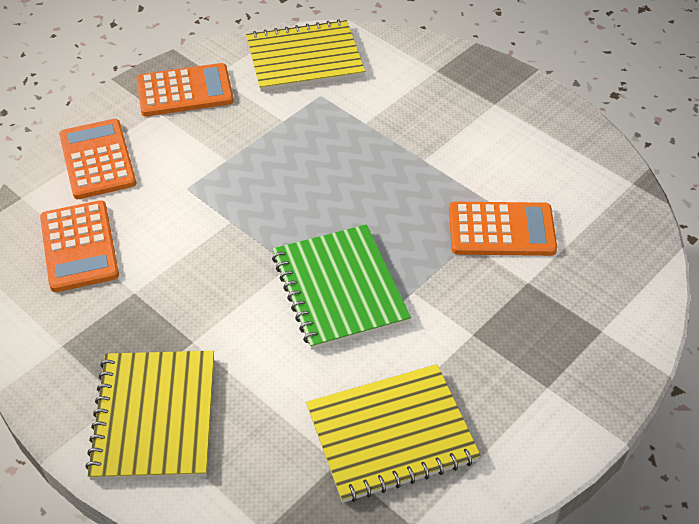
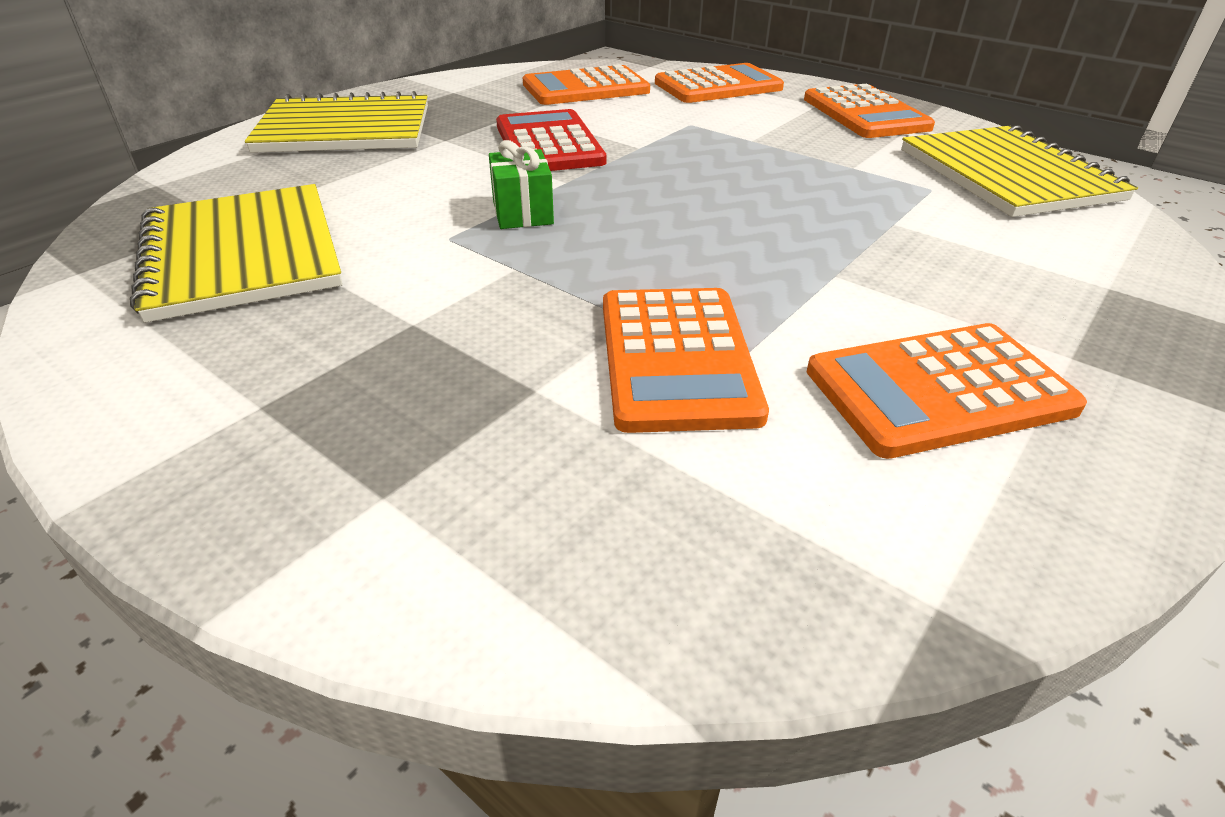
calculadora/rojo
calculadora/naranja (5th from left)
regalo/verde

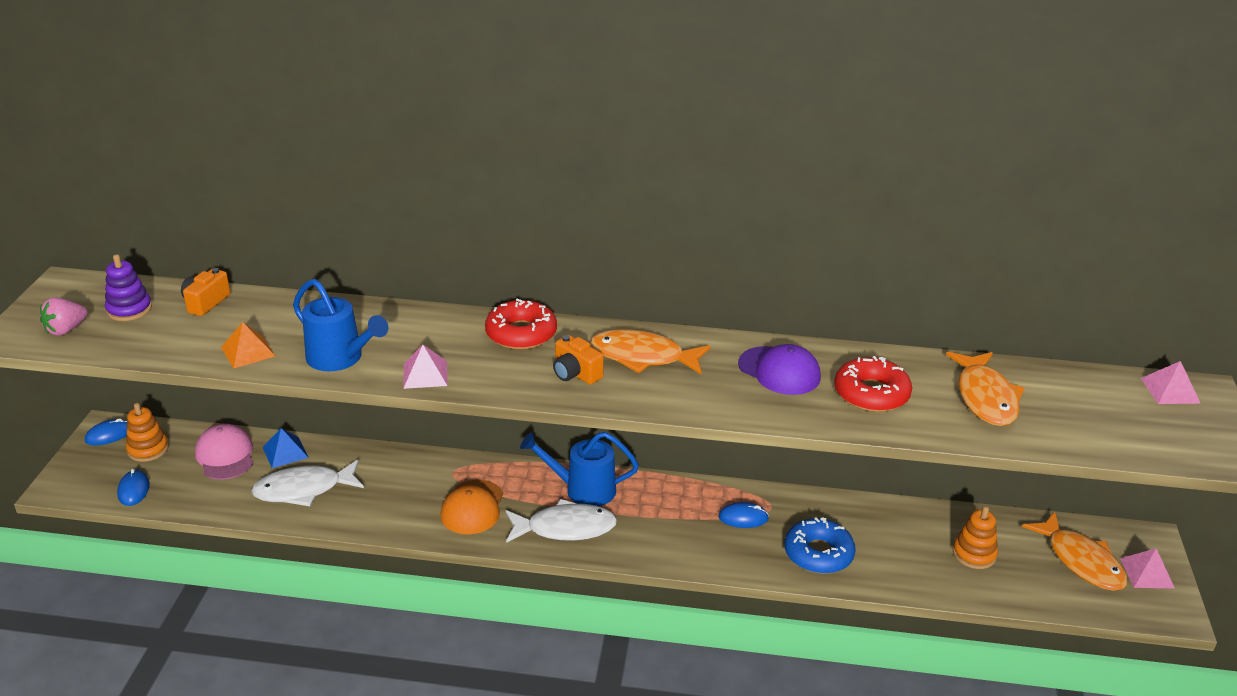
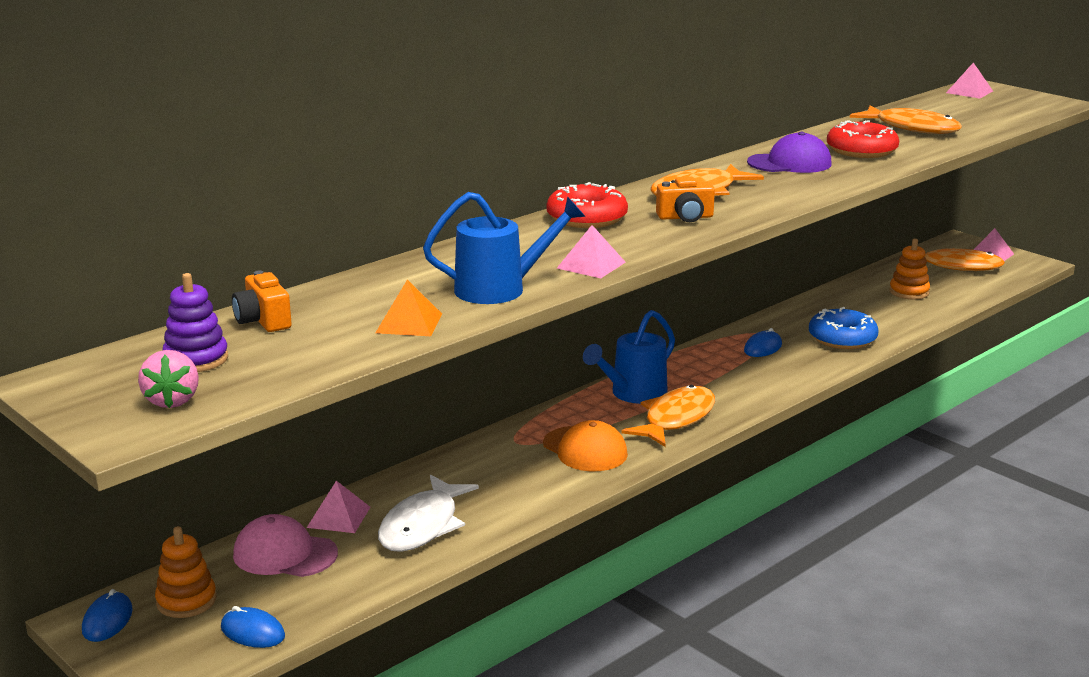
pirámide/rosa (1st from left)
pez/naranja (1st from left)

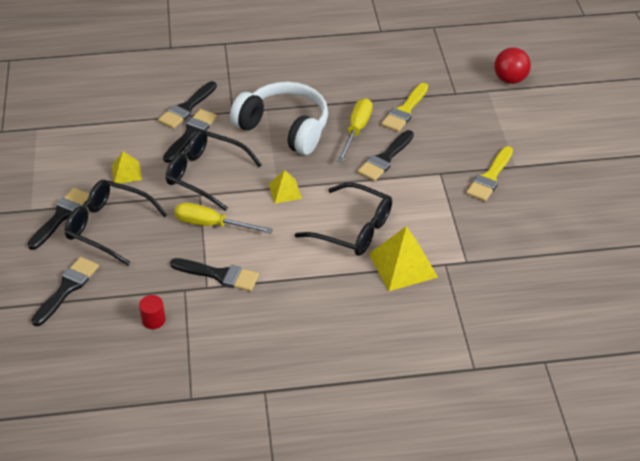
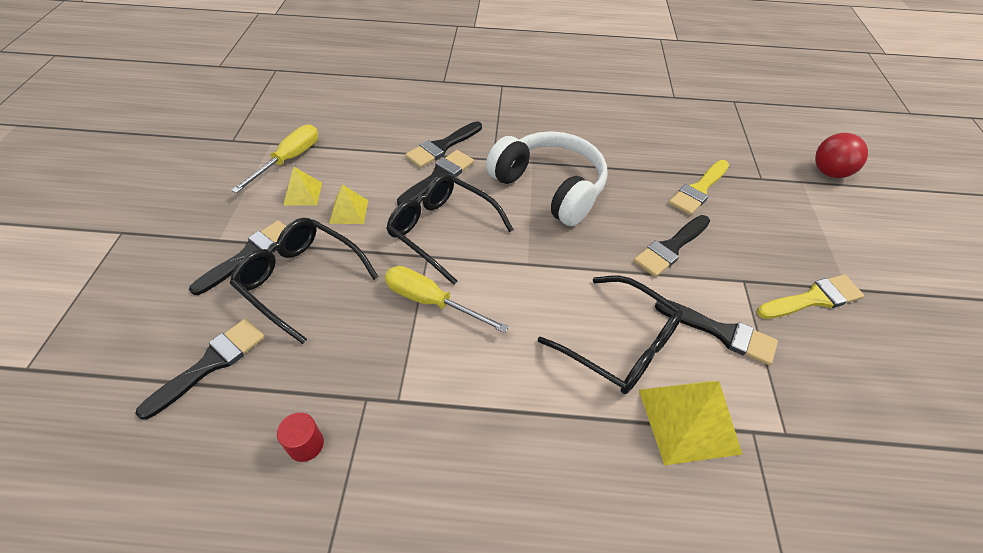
pincel/negro (6th from left)
pirámide/amarillo (1st from left)
destornillador/amarillo (1st from left)
pincel/amarillo (2nd from left)

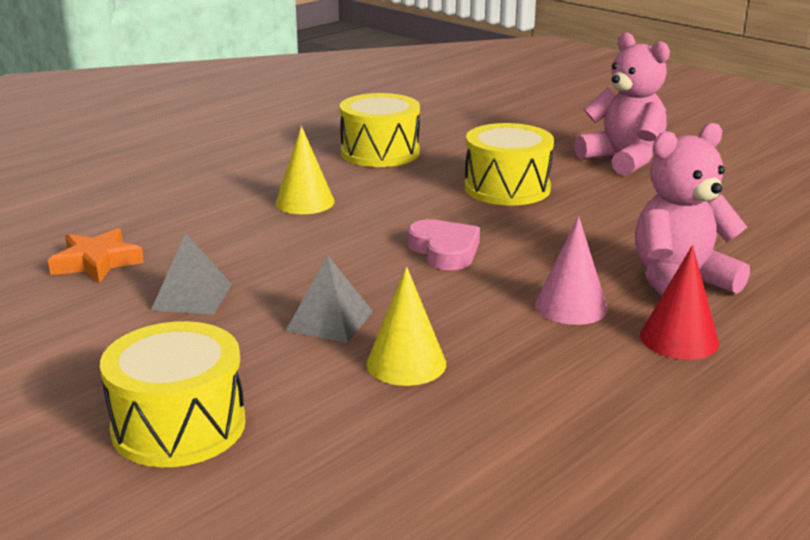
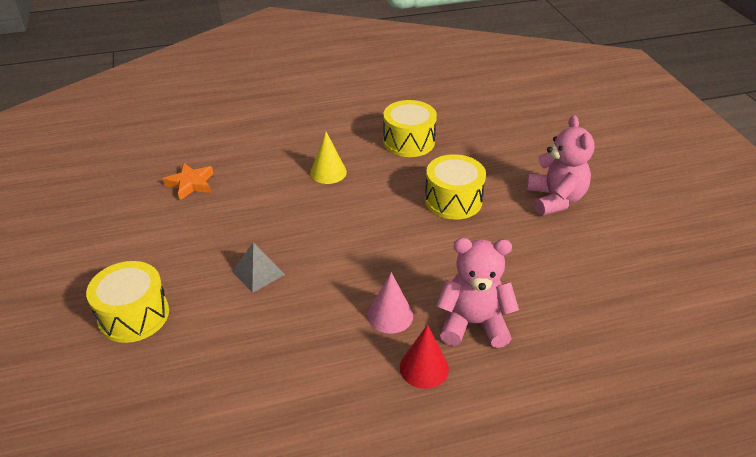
pirámide/gris (1st from left in the first image)
cono/amarillo (2nd from left in the first image)
corazón/rosa

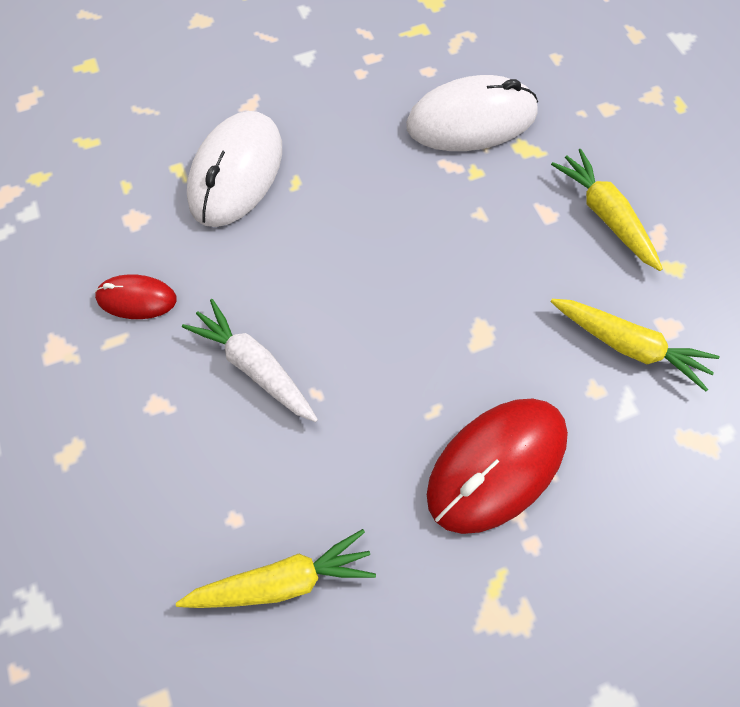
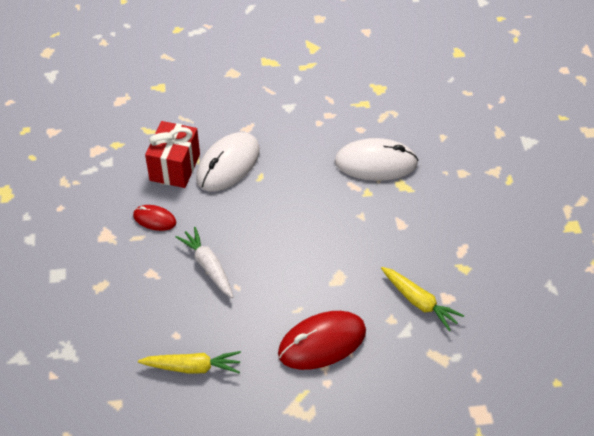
zanahoria/amarillo (2nd from left in the first image)
regalo/rojo

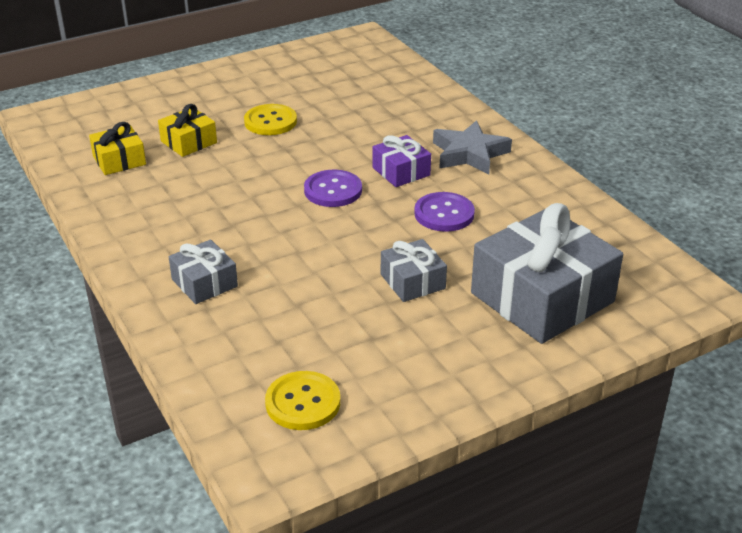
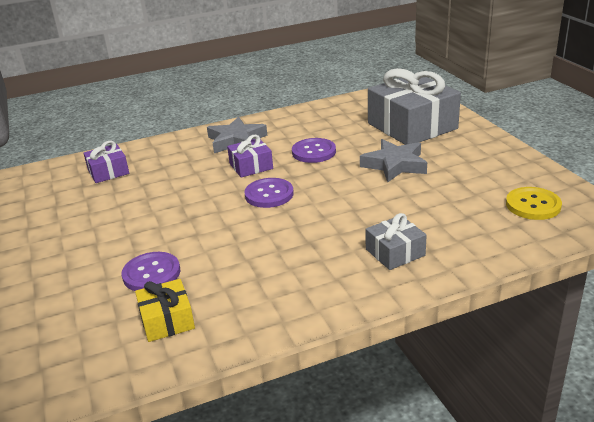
botón/amarillo (1st from left in the first image)
regalo/morado (1st from left)
botón/morado (1st from left)
estrella/gris (2nd from left)

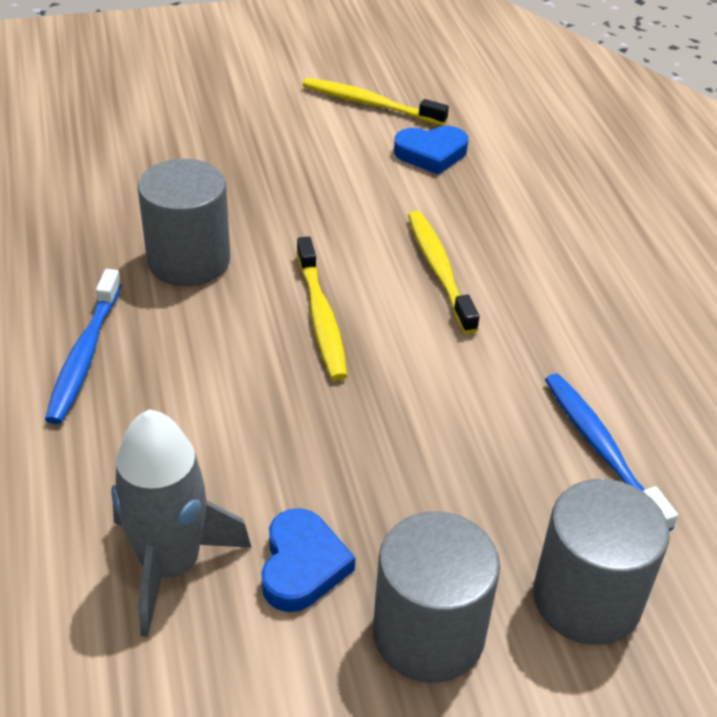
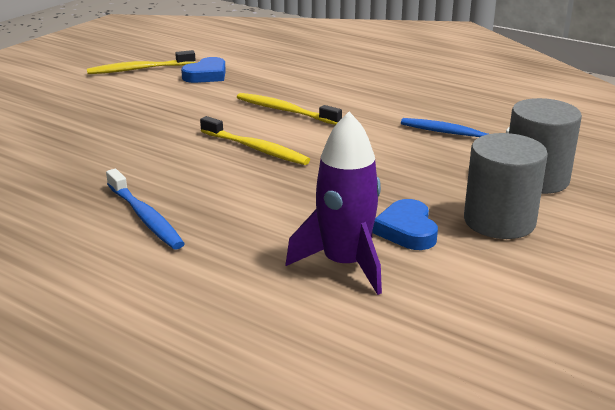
cilindro/gris (1st from left in the first image)
cohete/morado
corazón/azul (2nd from left)

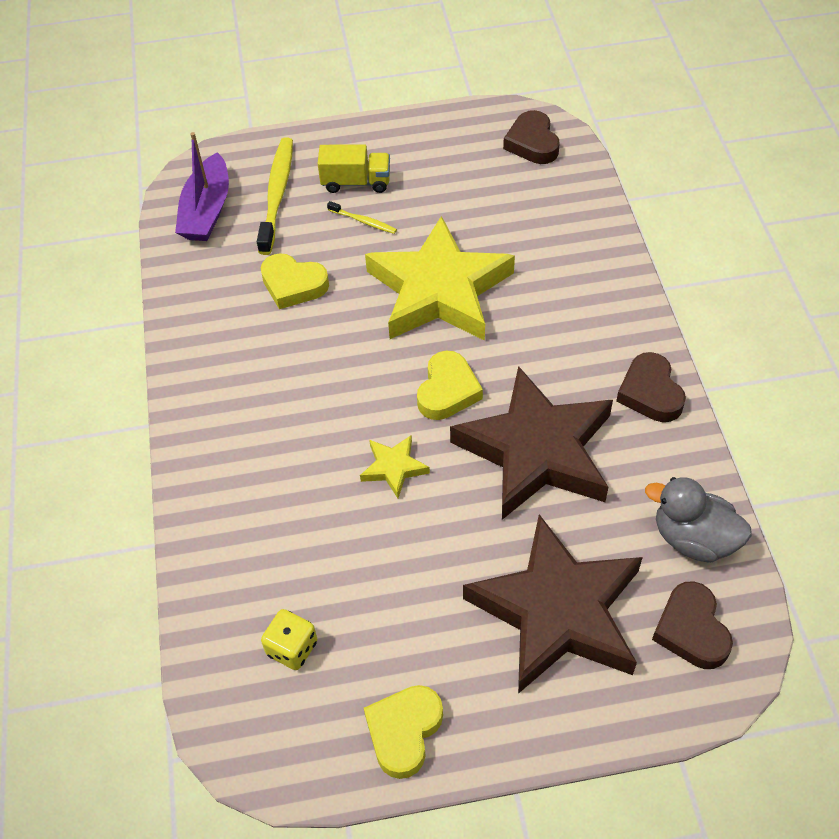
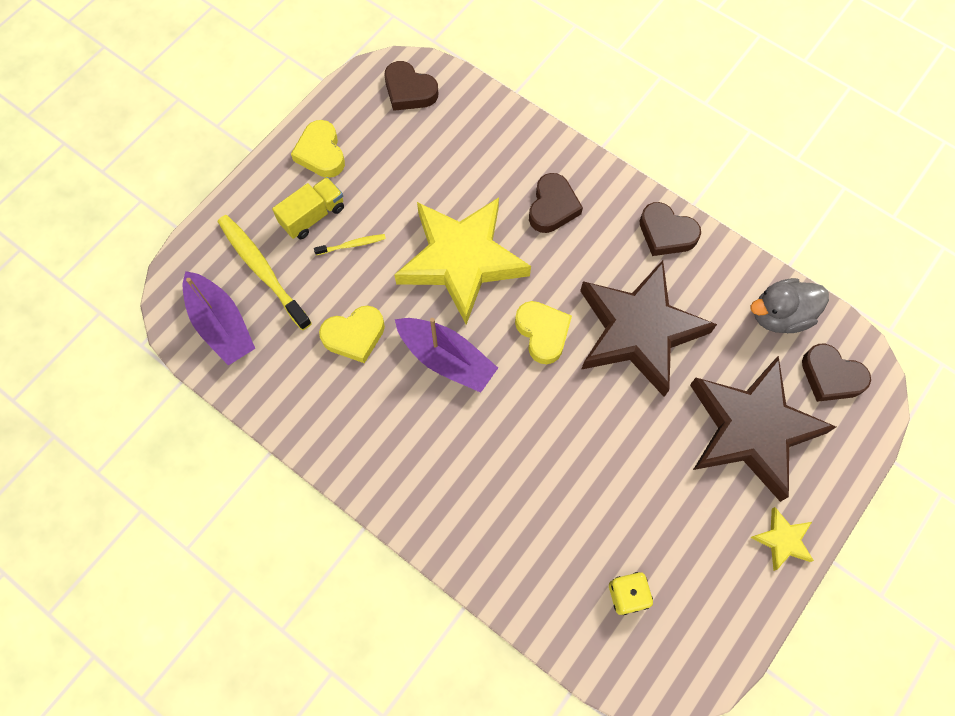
barco/morado (2nd from left)
corazón/marrón (2nd from left)
estrella/amarillo (2nd from left)
corazón/amarillo (1st from left)

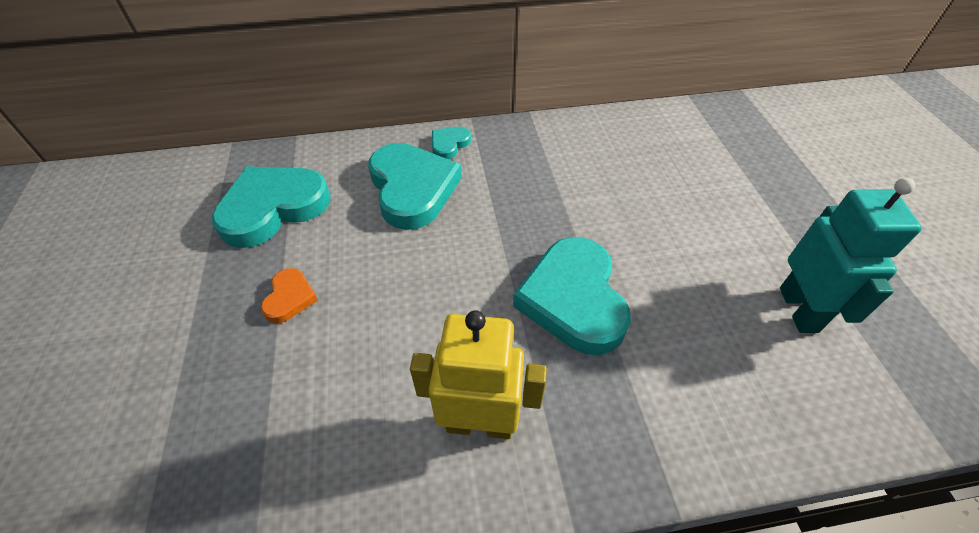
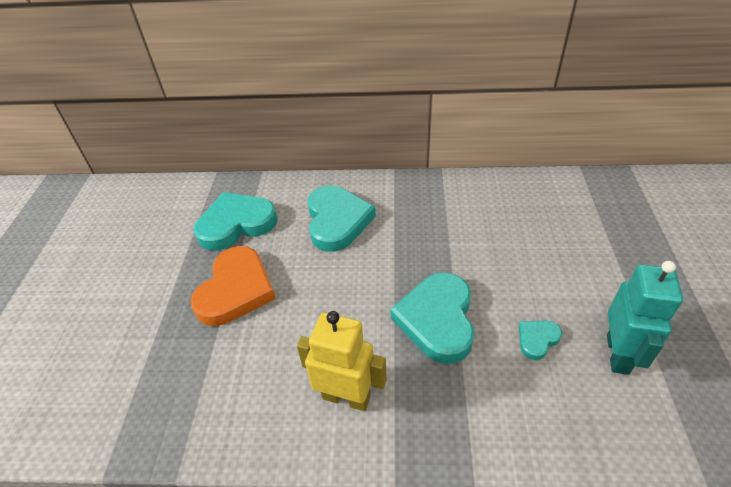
corazón/turquesa (4th from left)
corazón/naranja

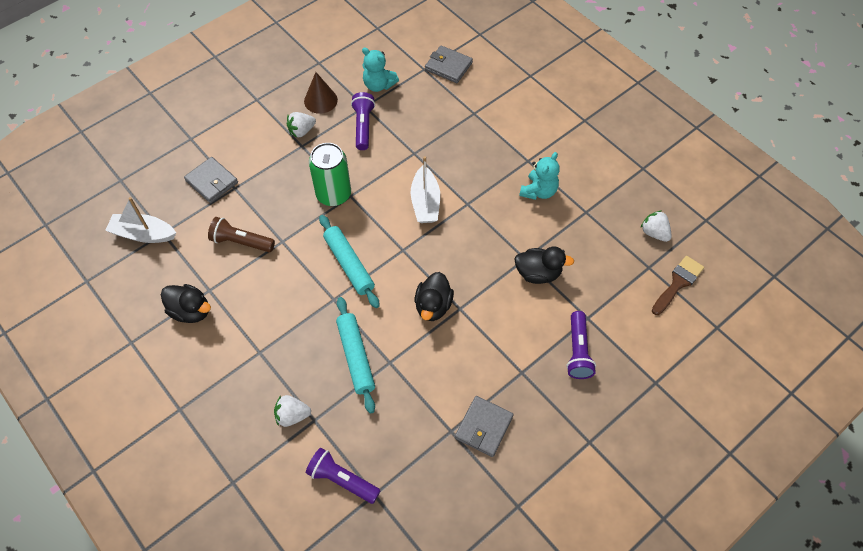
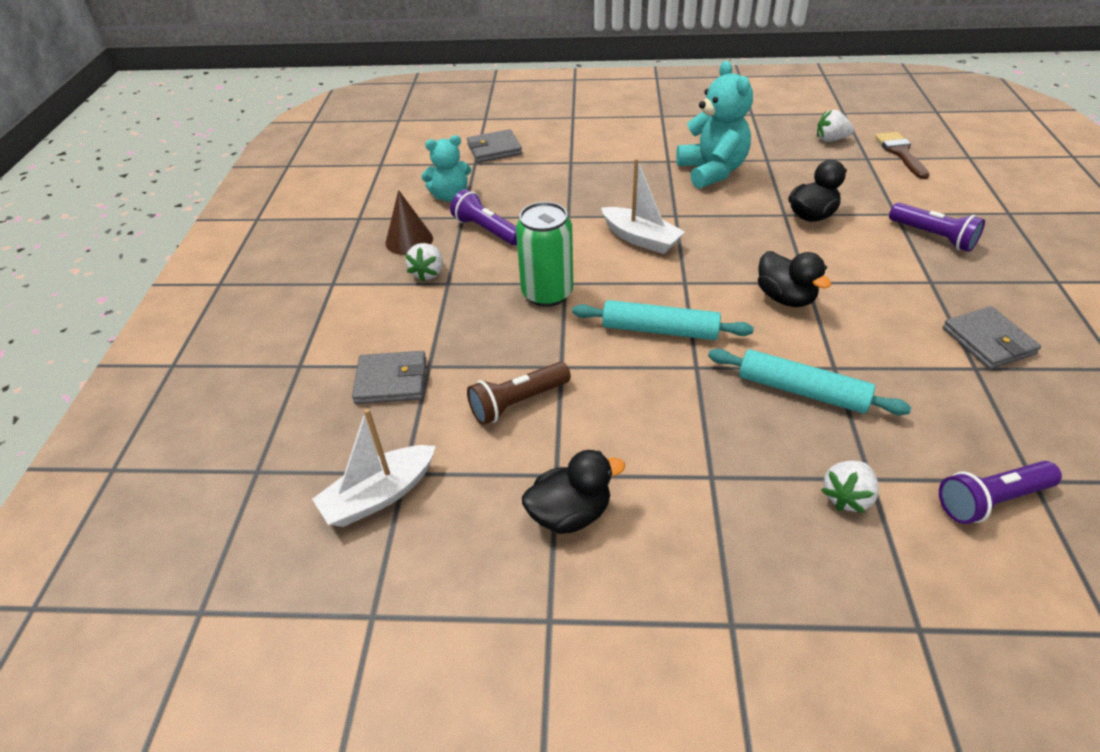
osito/turquesa (2nd from left)

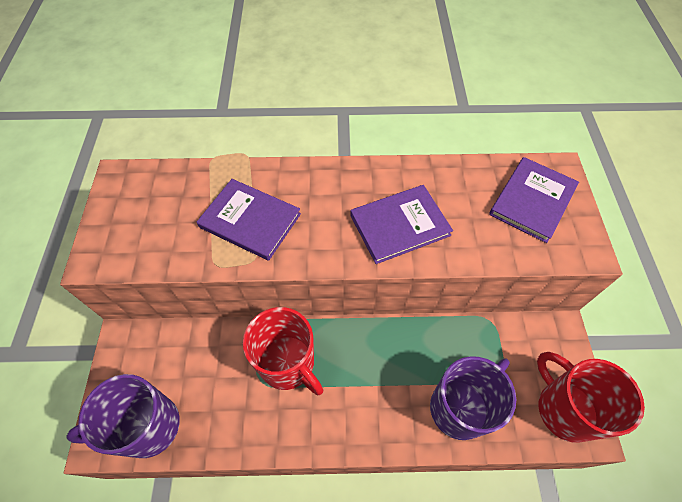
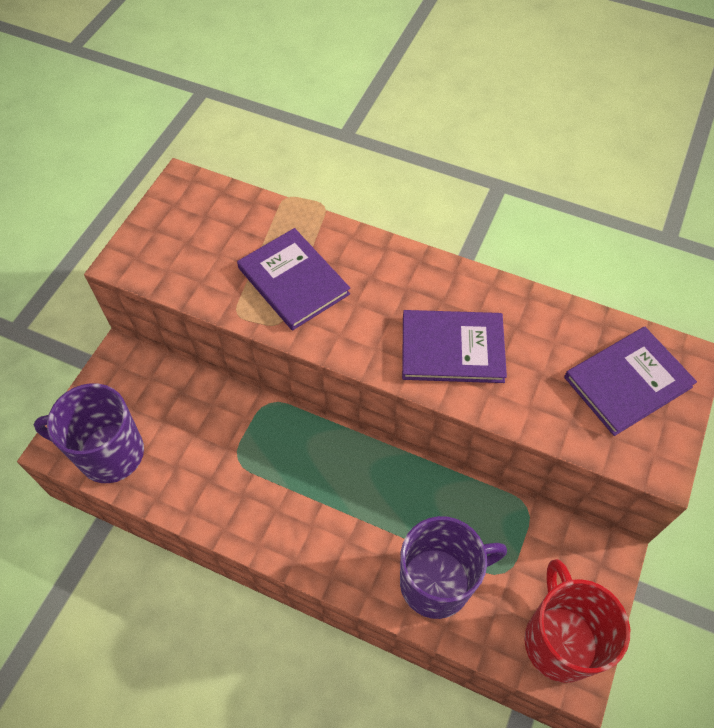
taza/rojo (1st from left in the first image)

